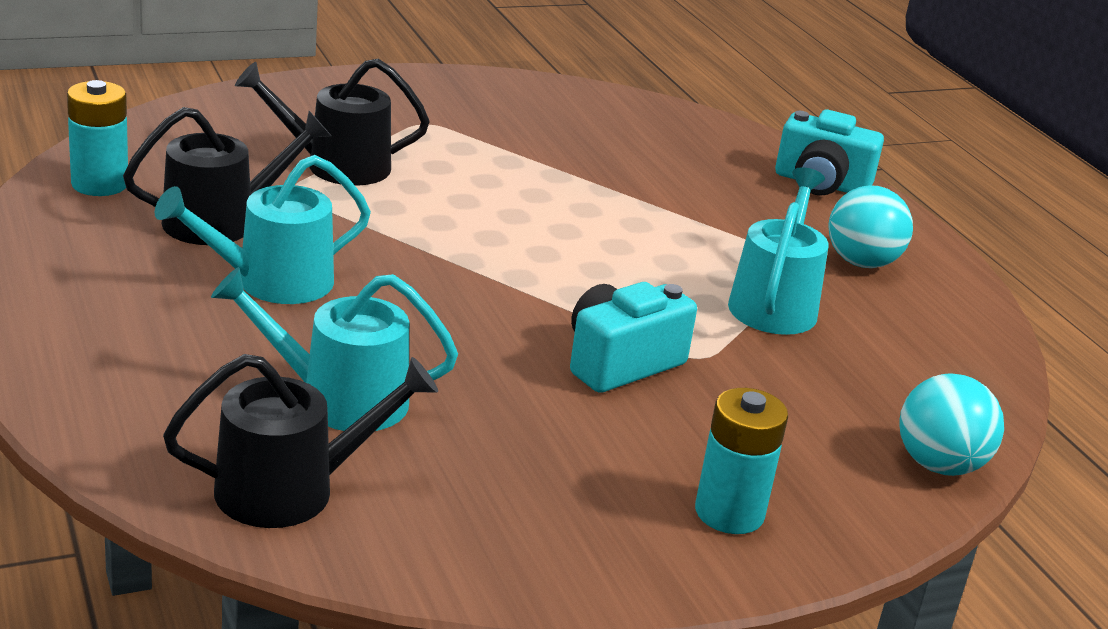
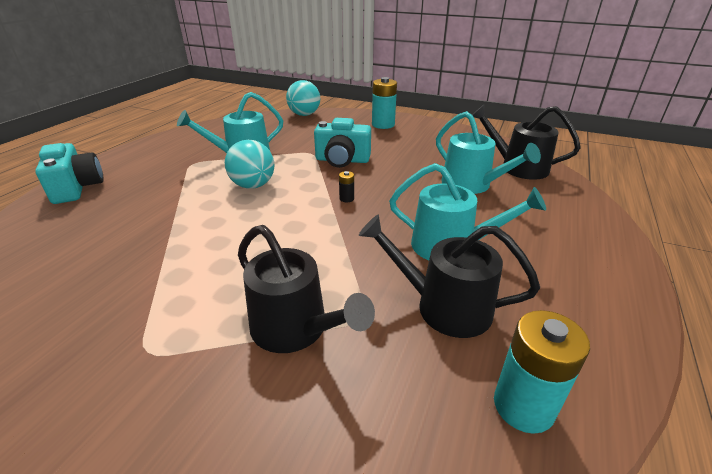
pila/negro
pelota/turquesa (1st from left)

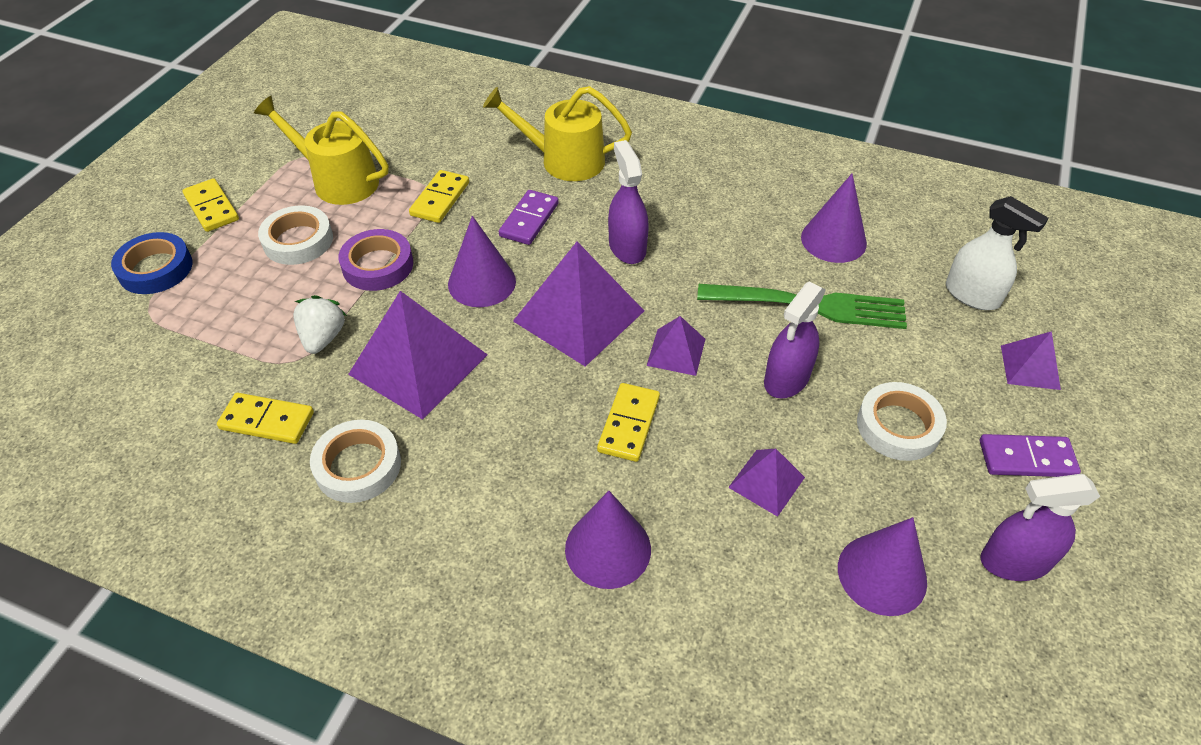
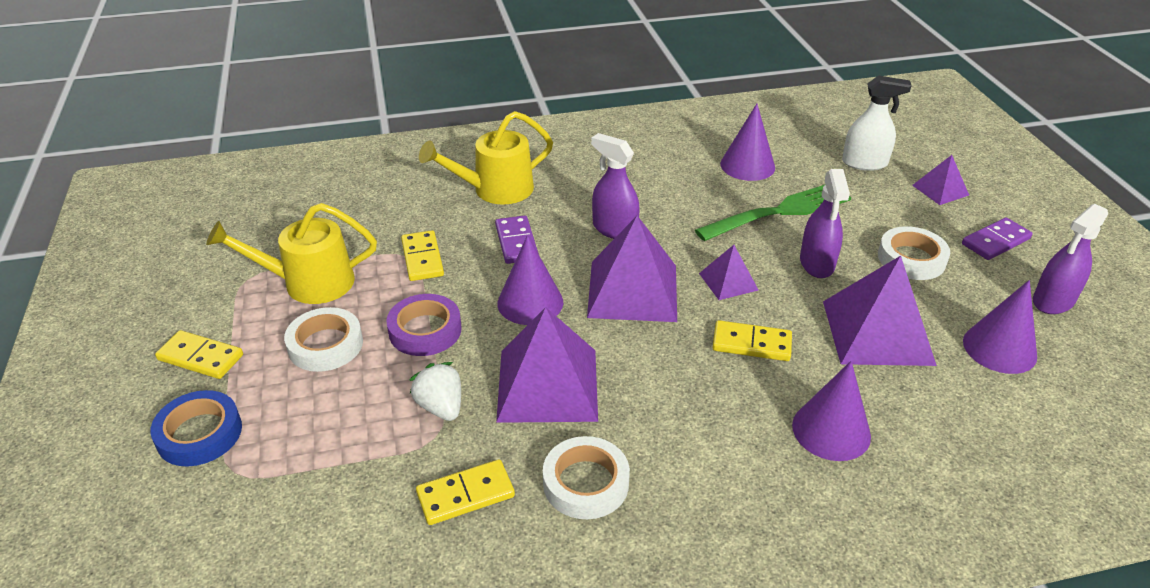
ficha de dominó/amarillo (4th from left)
pirámide/morado (4th from left)

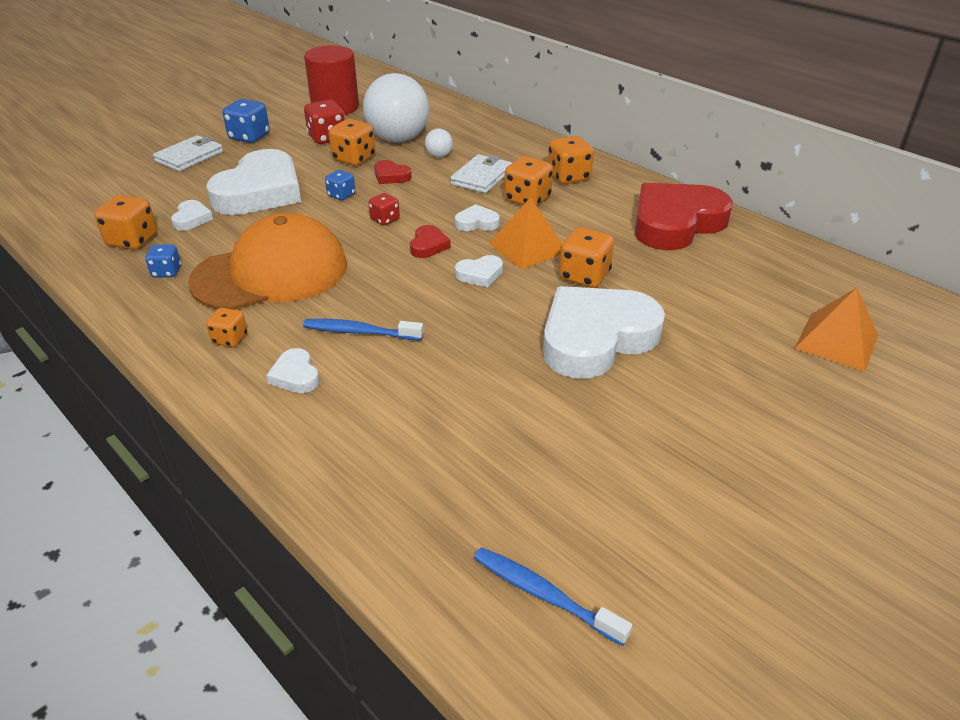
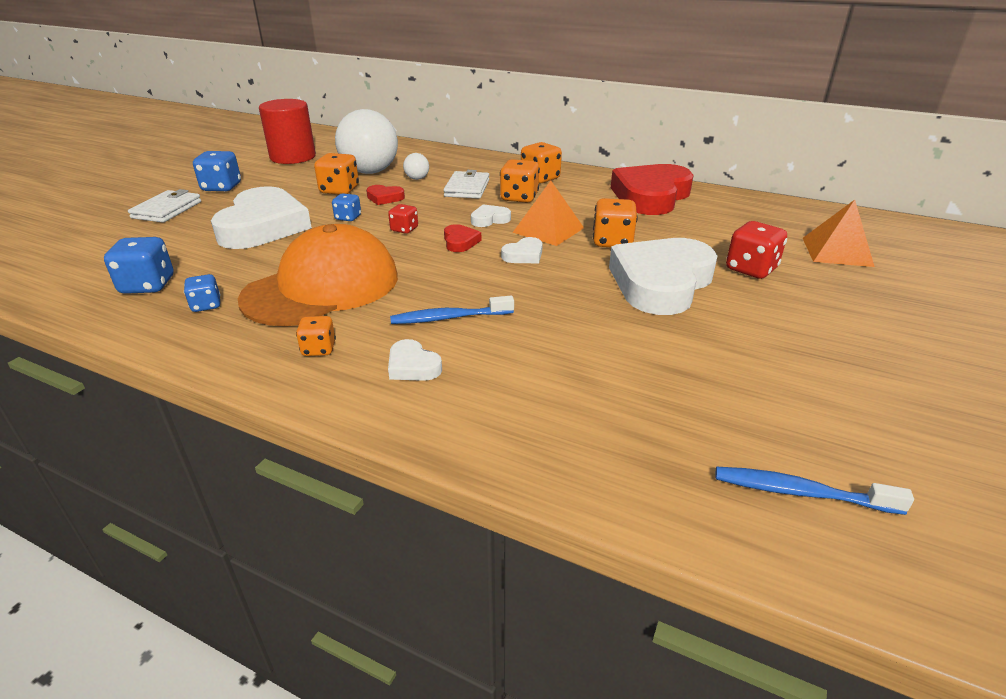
corazón/blanco (1st from left in the first image)
dado/rojo (2nd from left)
dado/azul (1st from left)

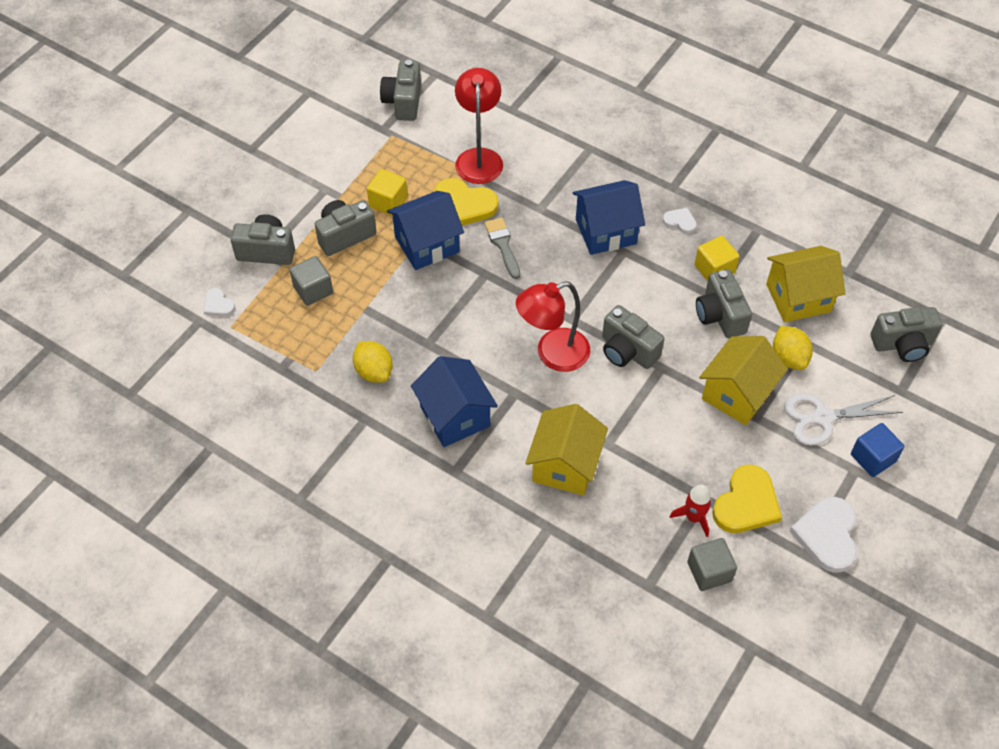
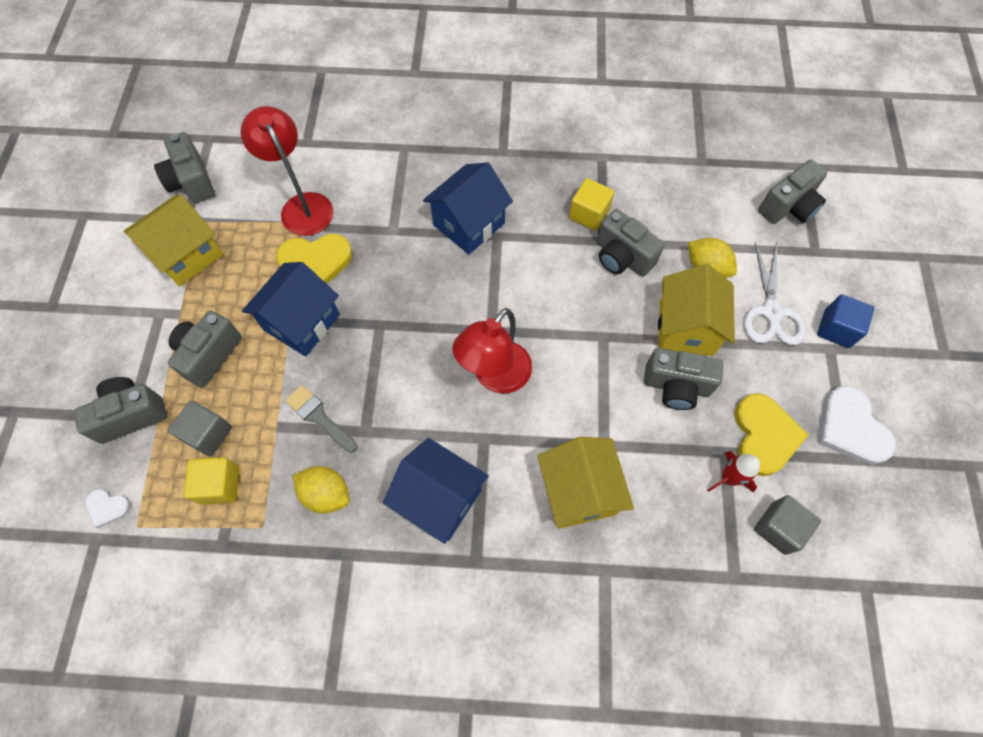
corazón/blanco (2nd from left in the first image)
cubo/amarillo (1st from left)
pincel/gris
cámara/gris (5th from left)
casa/amarillo (1st from left)
tijeras/blanco

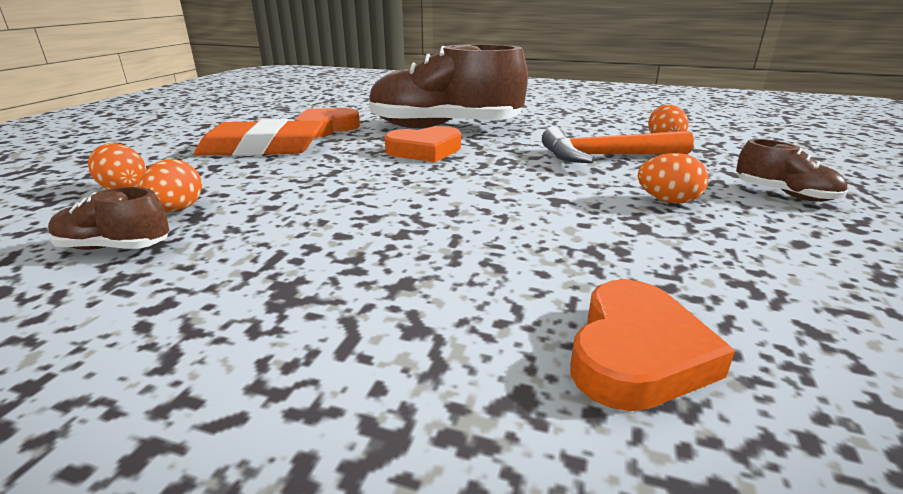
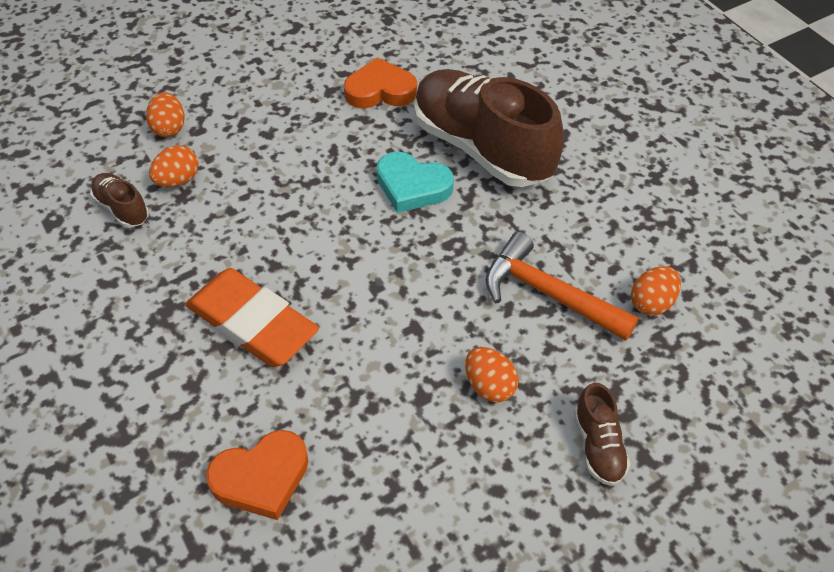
goma de borrar/naranja
corazón/turquesa

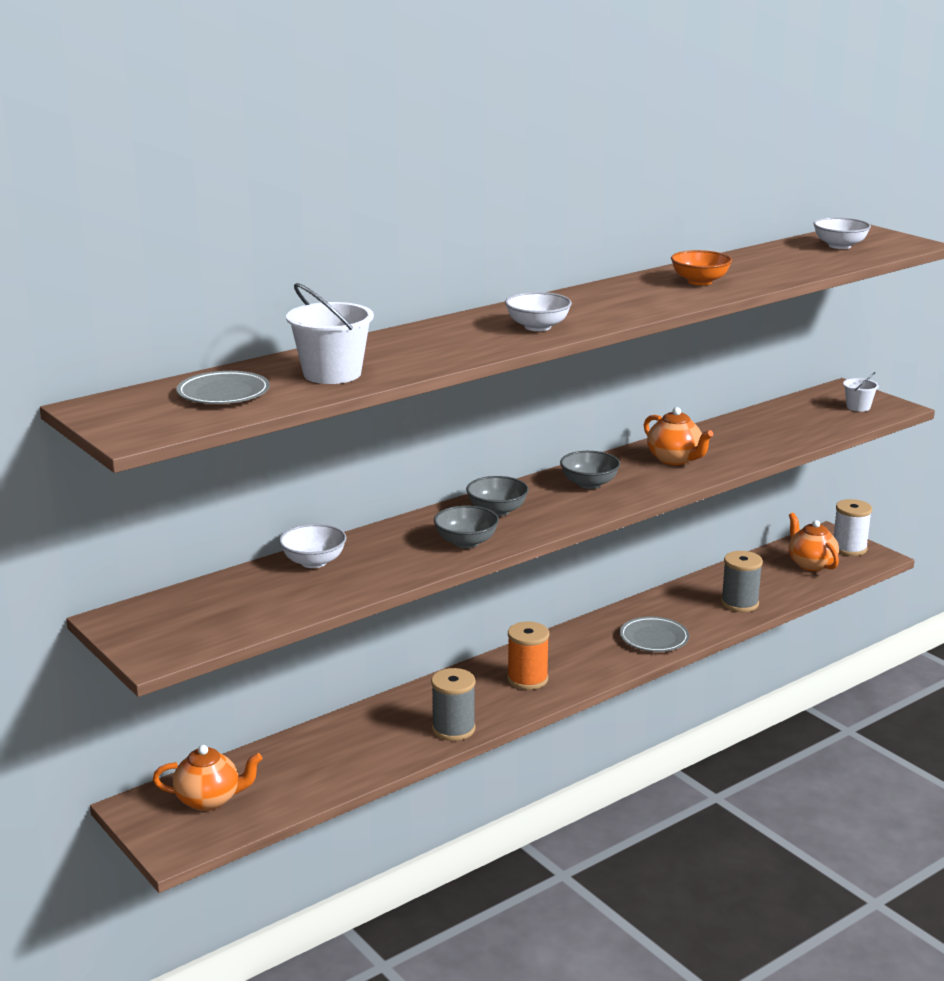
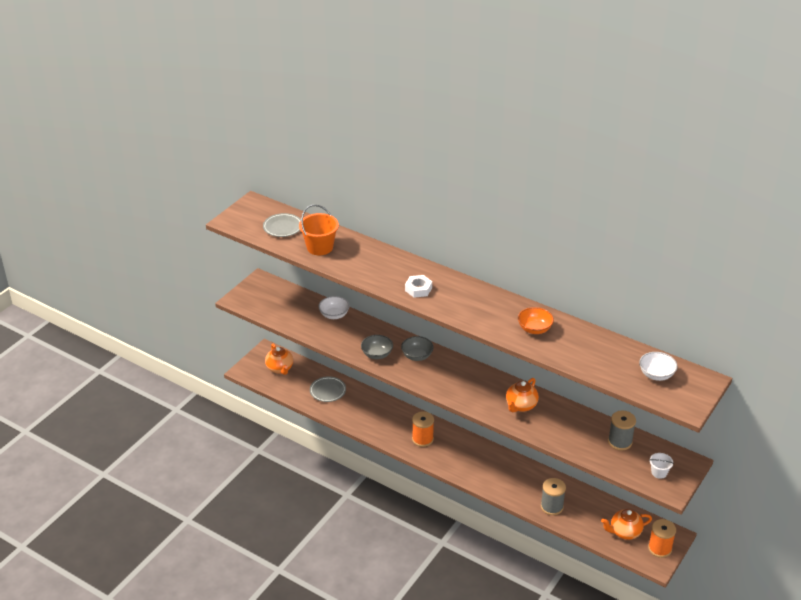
cuenco/gris (3rd from left in the first image)
carrete/gris (2nd from left)
plato/gris (2nd from left)
tuerca/blanco
balde/naranja
carrete/naranja (2nd from left)
tetera/naranja (3rd from left)

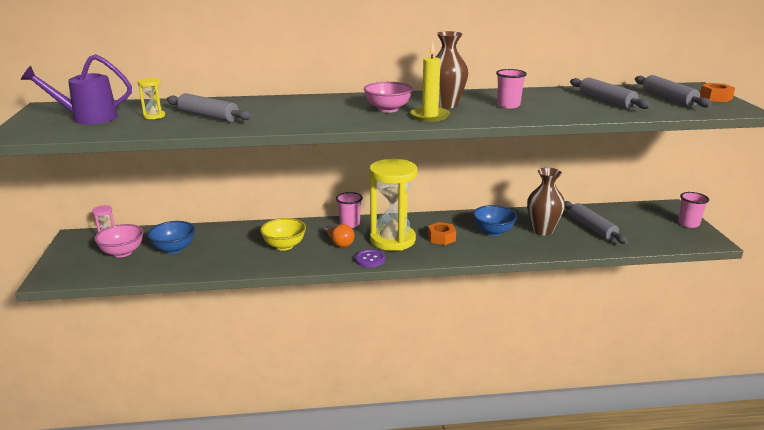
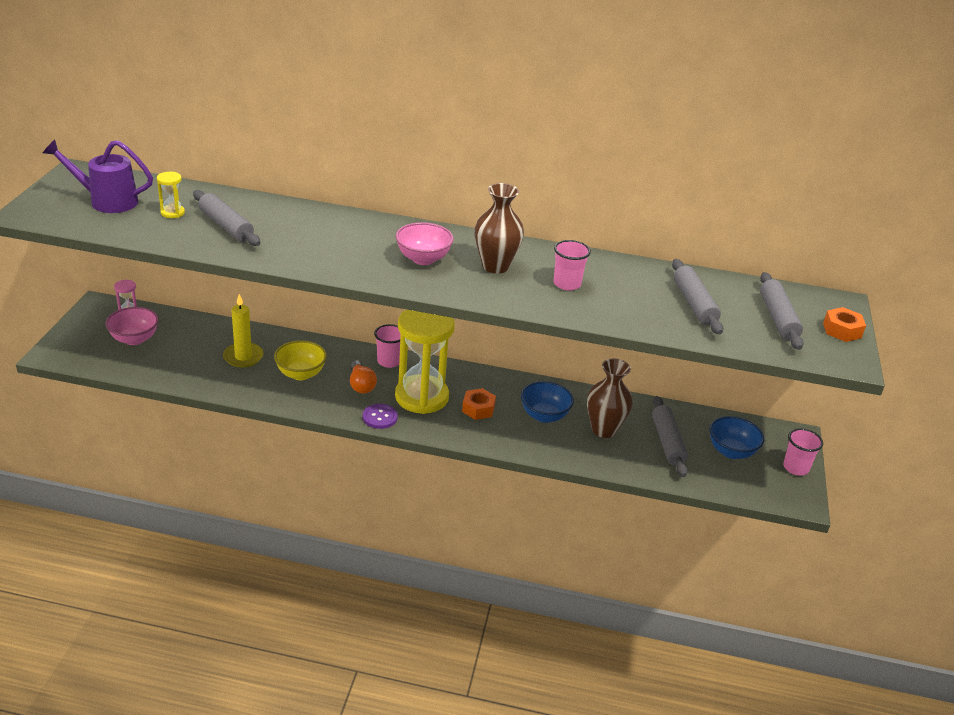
cuenco/azul (2nd from left)
vela/amarillo

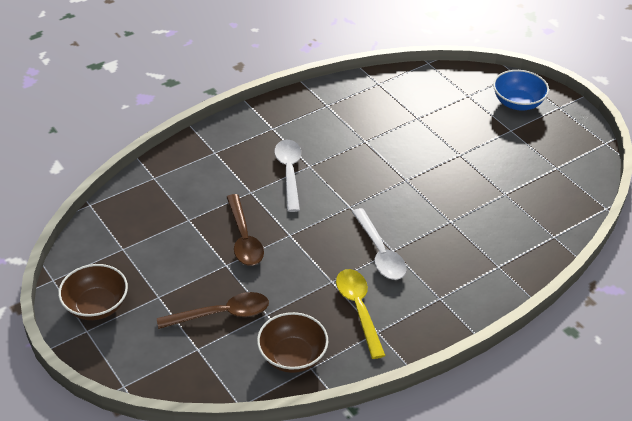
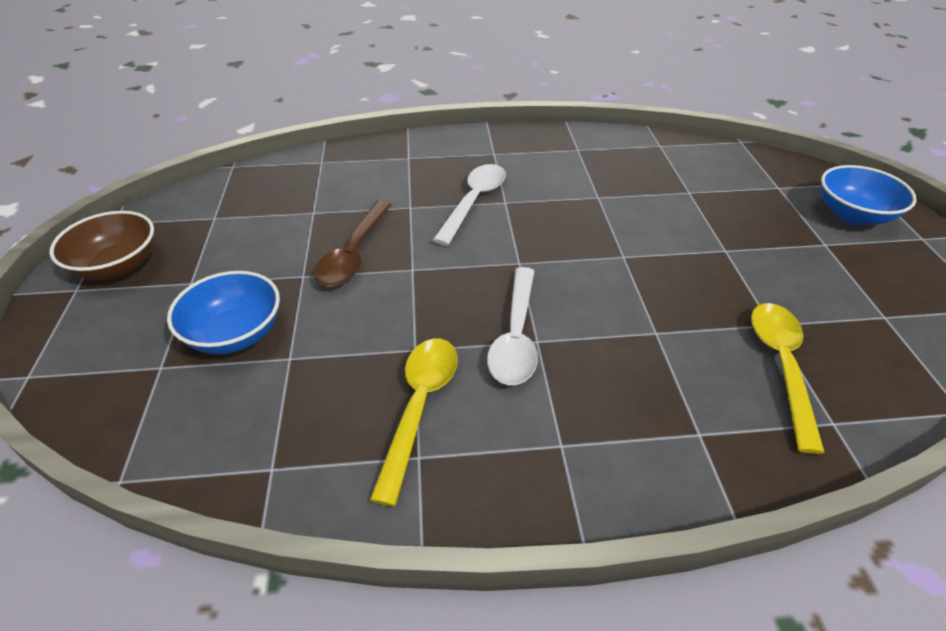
cuenco/marrón (2nd from left in the first image)
cuchara/amarillo (2nd from left)
cuenco/azul (1st from left)

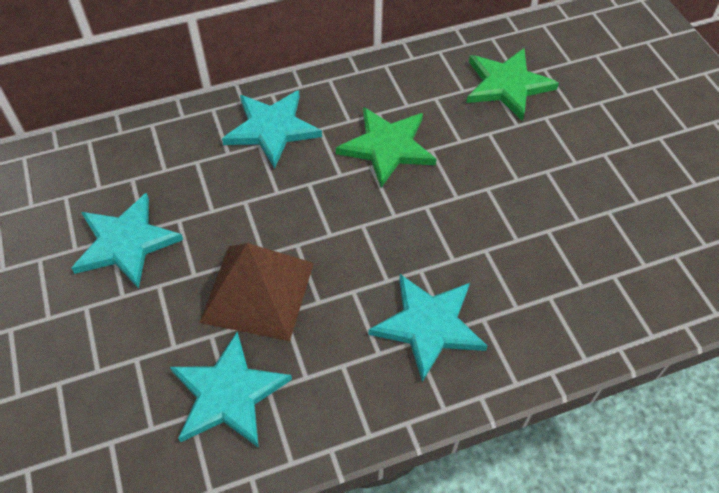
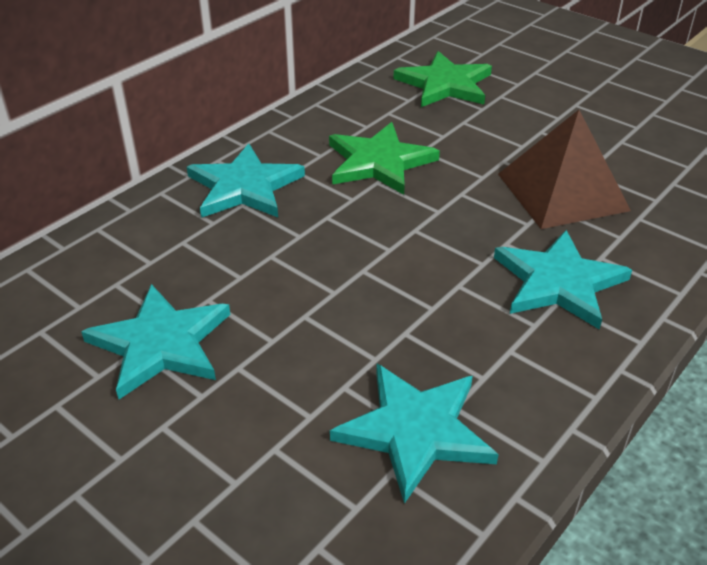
pirámide/marrón

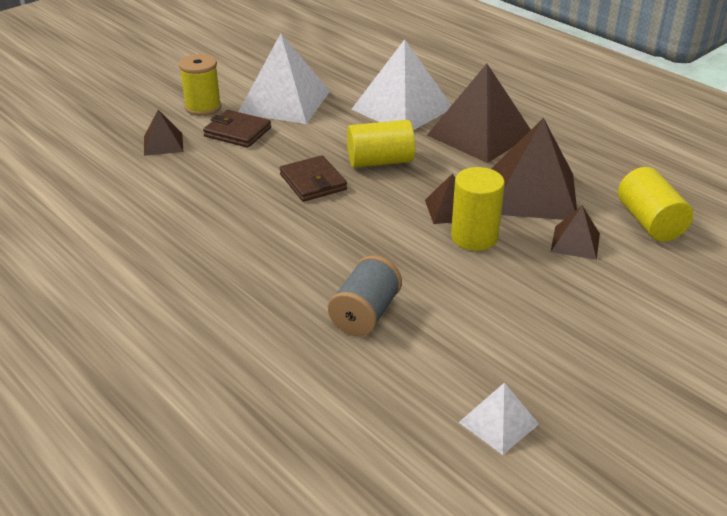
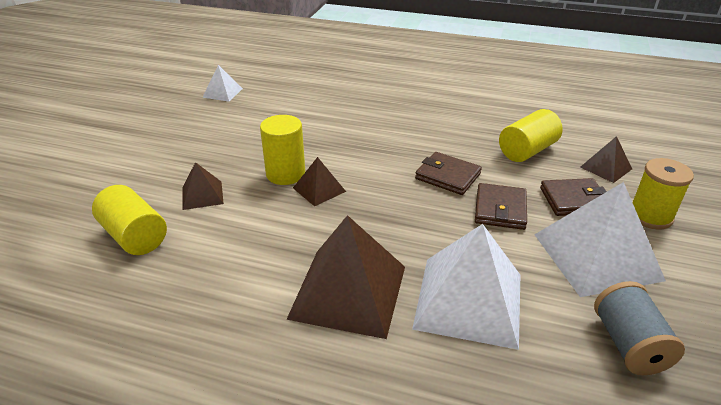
pirámide/marrón (4th from left in the first image)
cartera/marrón (2nd from left)
carrete/gris
cilindro/amarillo (3rd from left)

